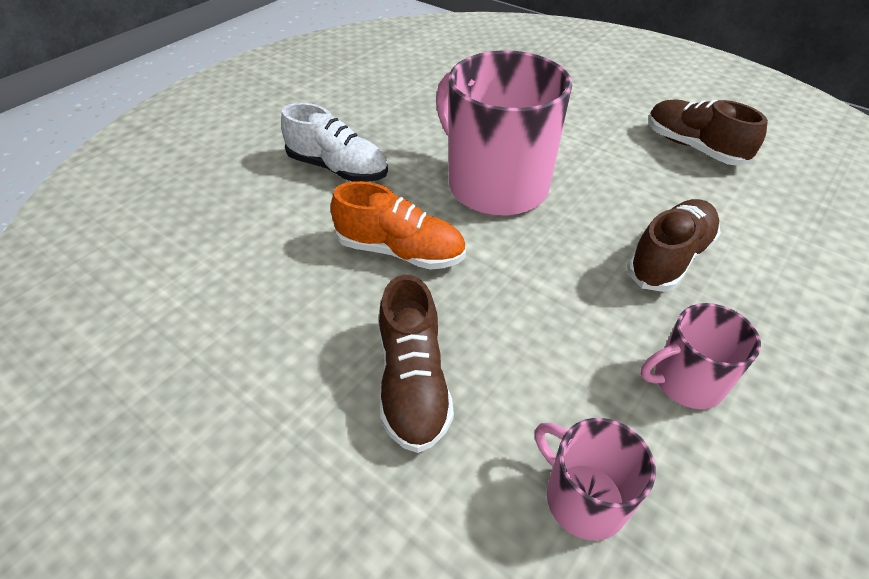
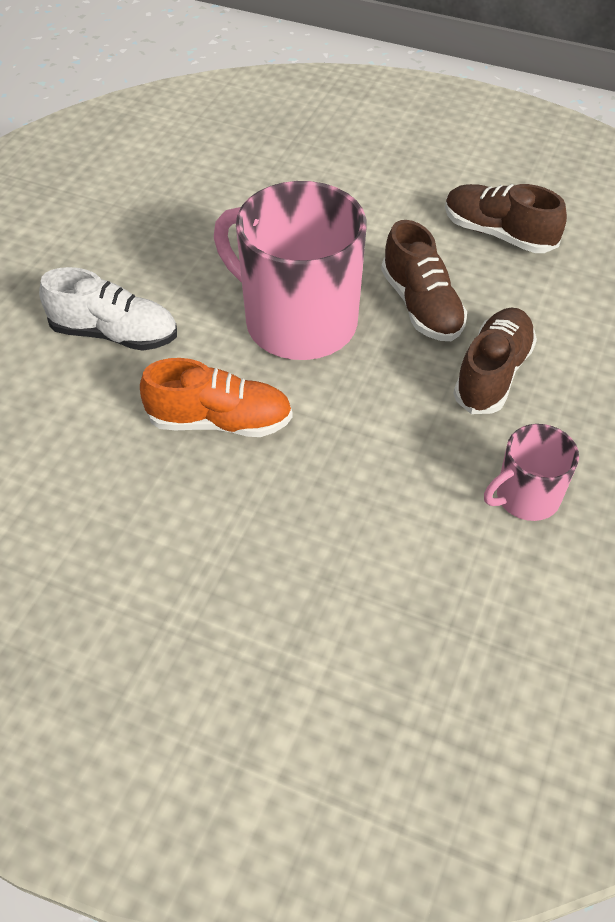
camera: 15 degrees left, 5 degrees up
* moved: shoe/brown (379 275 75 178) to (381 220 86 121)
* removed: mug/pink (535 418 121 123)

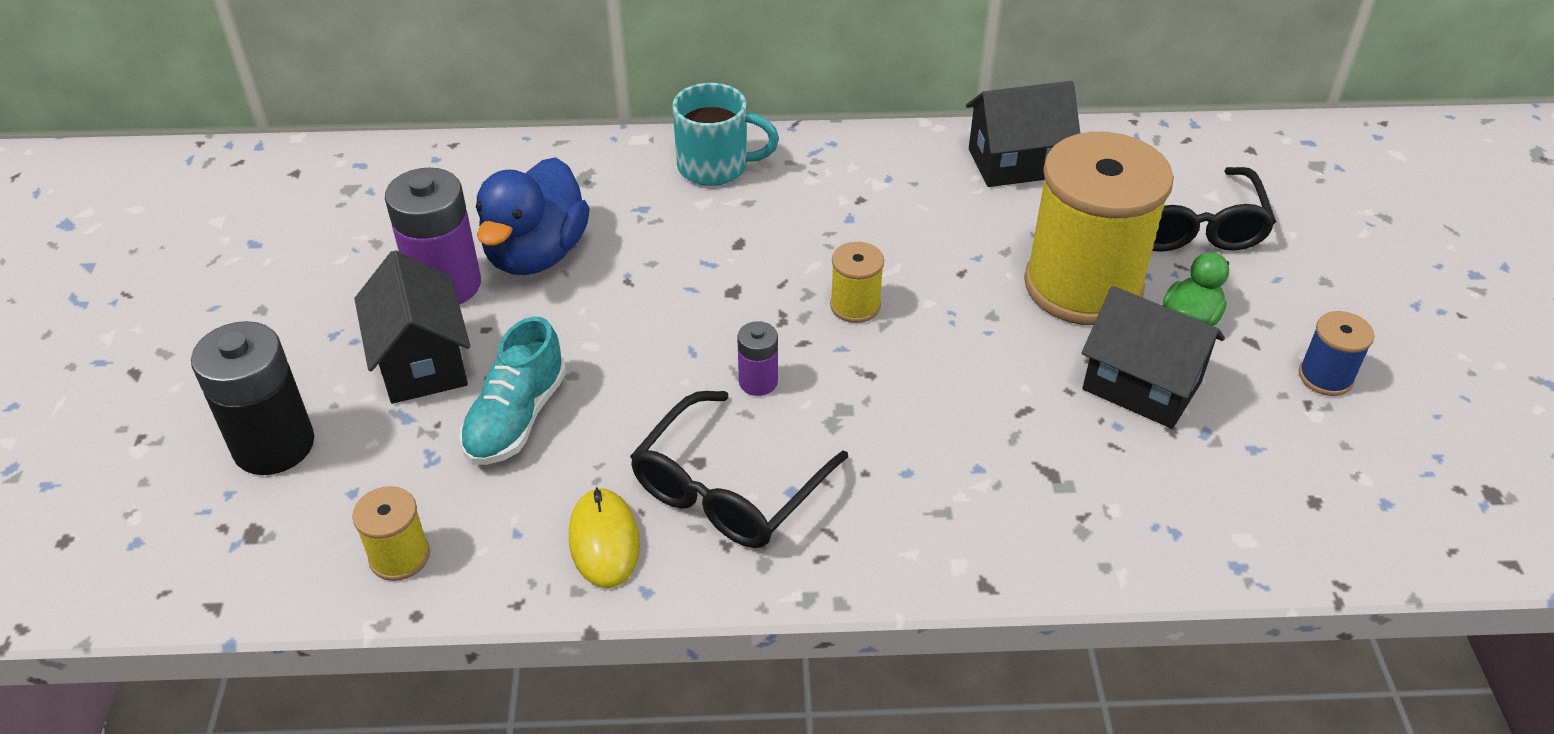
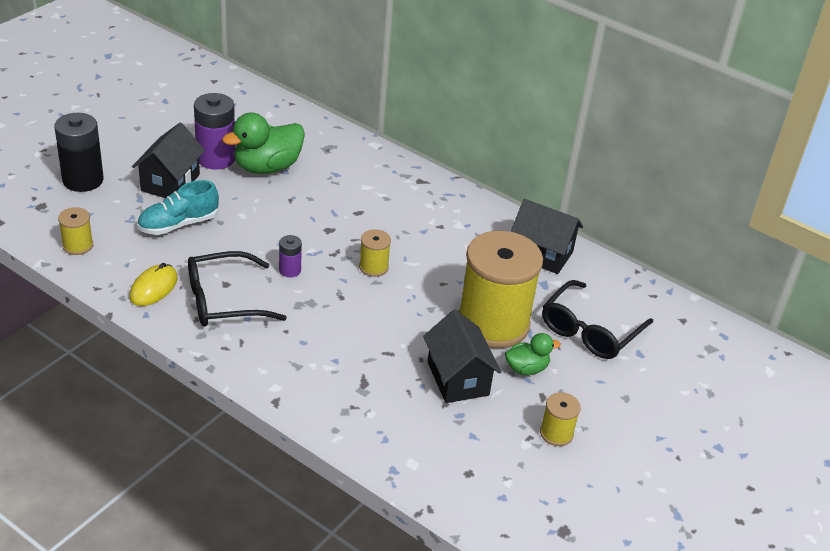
camera: 35 degrees right, 5 degrees down
* removed: mug/turquoise (672 83 107 103)
* recoloured: duck/blue (476 157 114 118) to duck/green (222 113 83 61)
* recoloured: spool/blue (1299 311 76 85) to spool/yellow (540 392 41 54)

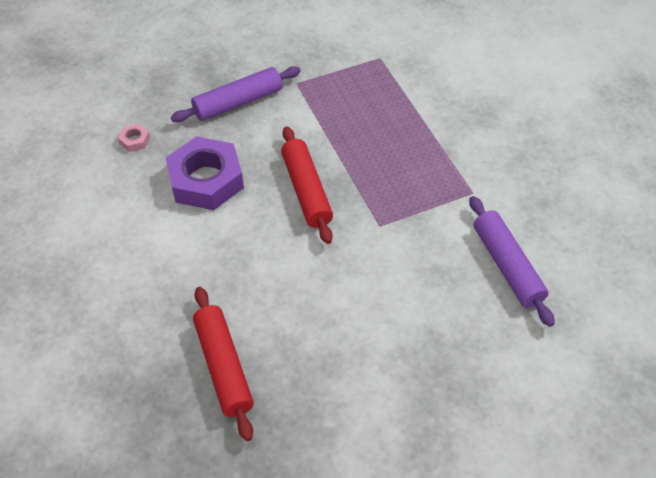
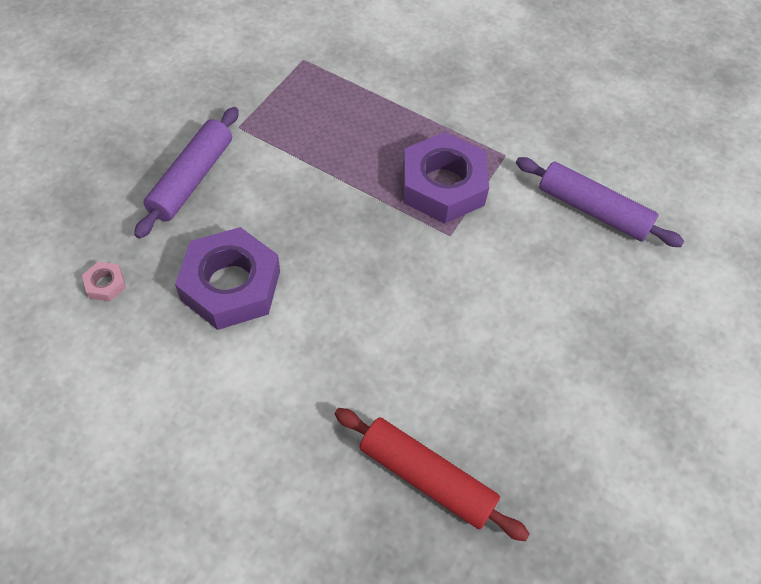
camera: 40 degrees left, 5 degrees up
* removed: rolling pin/red (281 127 52 117)
* added: nut/purple (403 132 86 91)

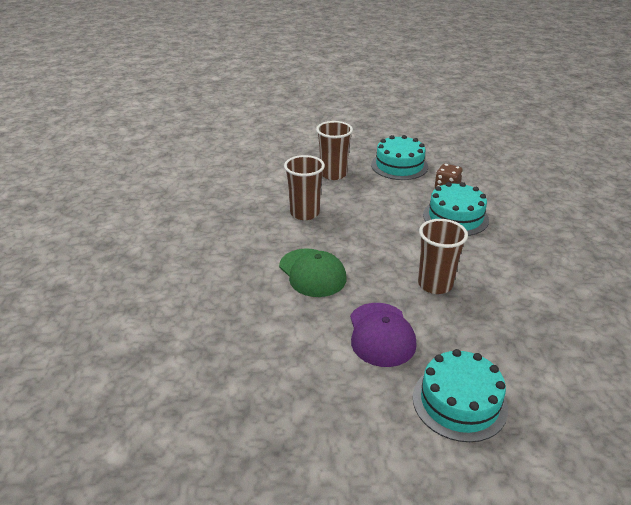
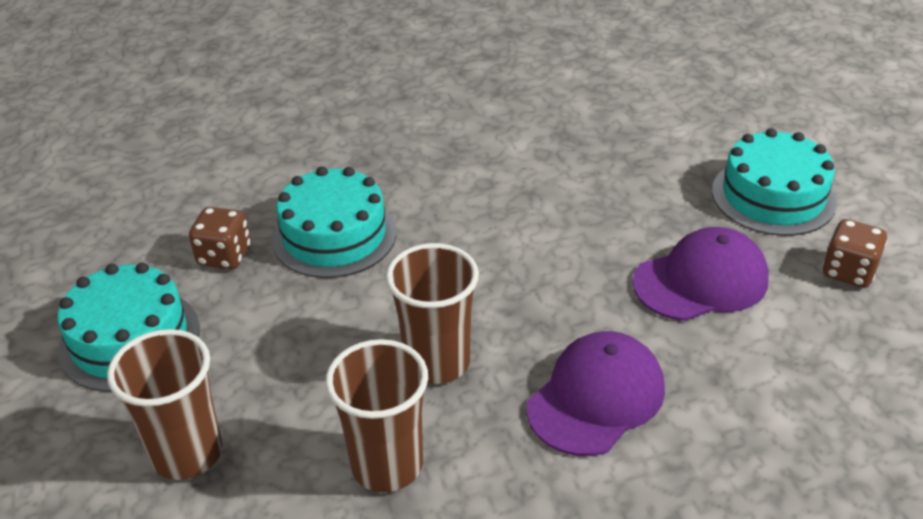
camera: 105 degrees left, 5 degrees up
* moved: cup/brown (418 219 50 75) to (386 243 93 141)
* recoloured: cap/green (279 248 68 49) to cap/purple (527 331 138 125)
* added: dice/brown (822 219 65 69)

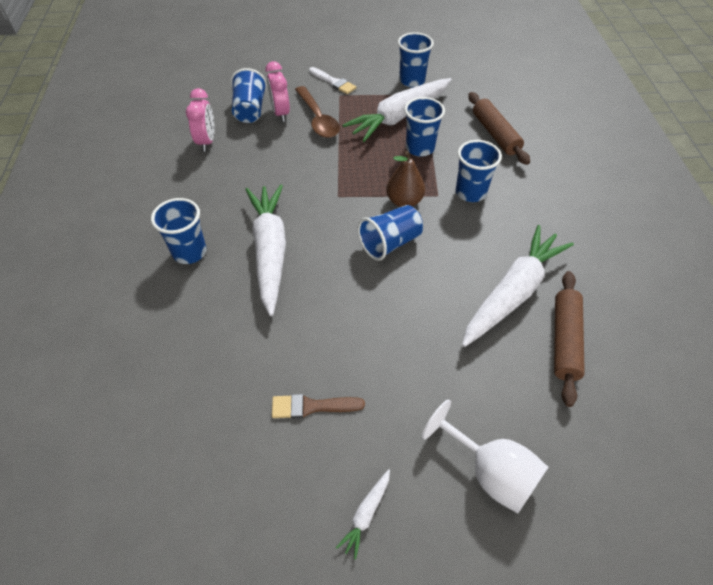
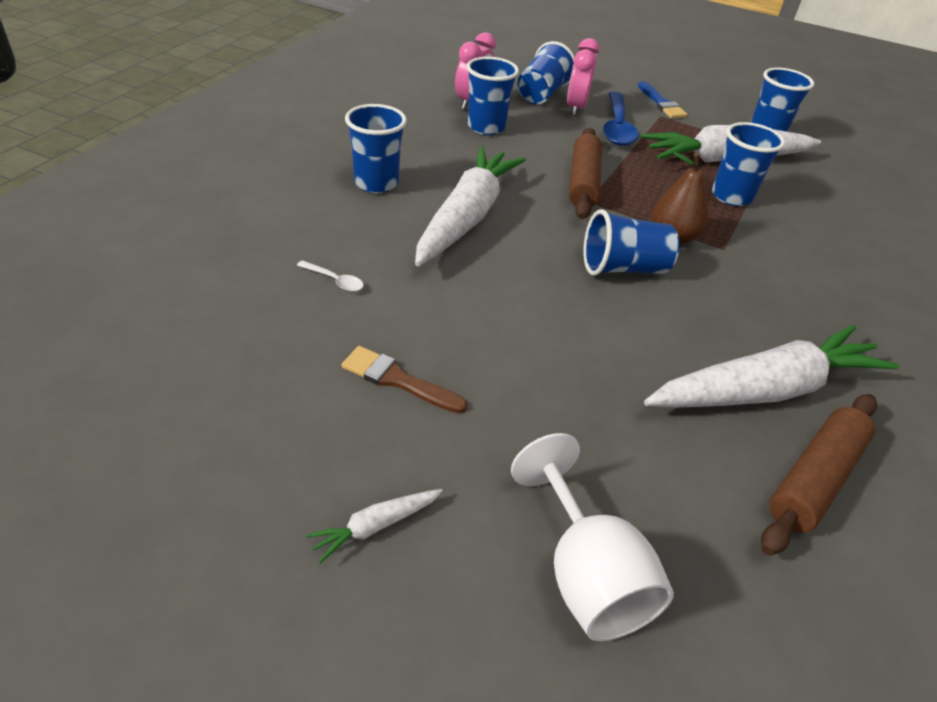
camera: 25 degrees right, 10 degrees down
* recoloured: brush/white (309 67 47 27) to brush/blue (638 81 49 37)
* recoloured: spoon/brown (295 86 45 52) to spoon/blue (603 92 36 54)
* moved: rolling pin/brown (468 92 62 73) to (569 128 33 91)
* moved: cup/blue (456 140 46 62) to (466 57 53 78)
* added: spoon/white (297 260 67 32)

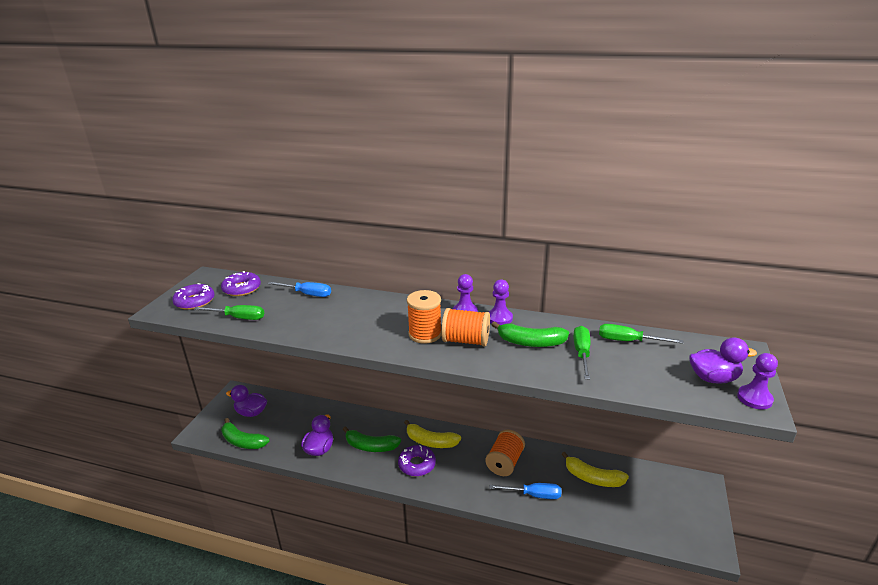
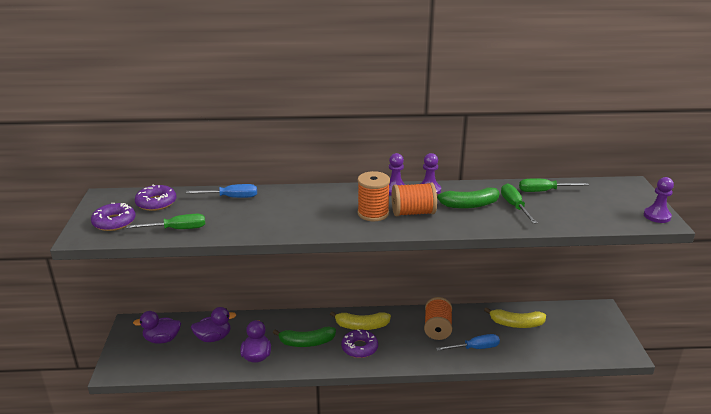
camera: 20 degrees left, 0 degrees up
* moved: duck/purple (689 337 68 47) to (191 307 46 35)
* removed: banana/green (221 418 48 31)

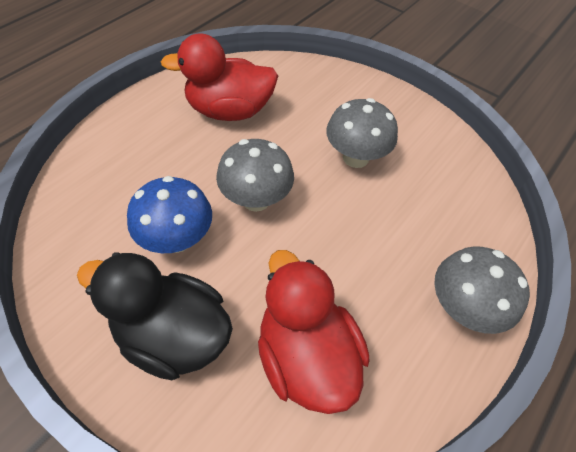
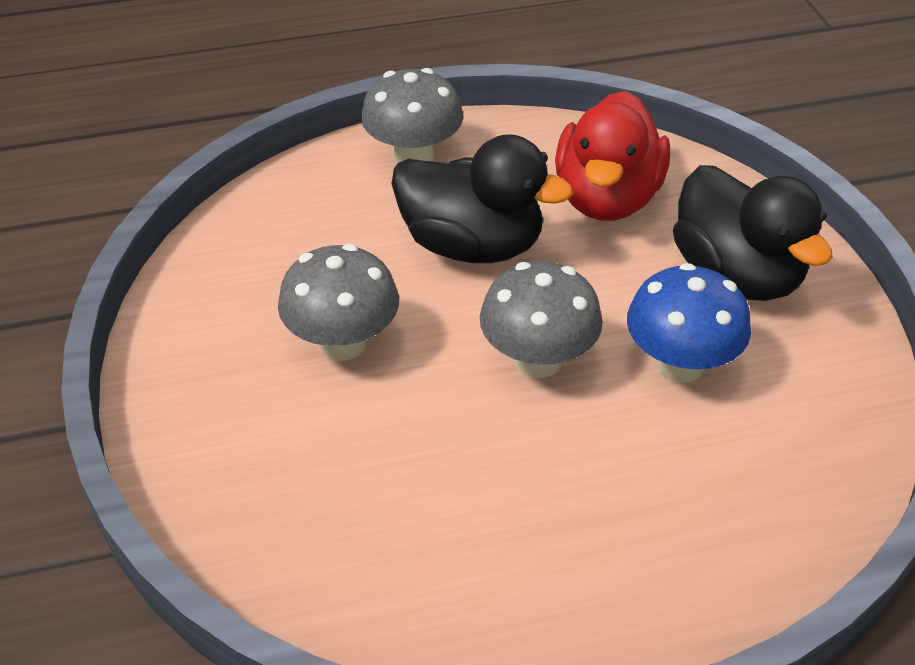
camera: 140 degrees left, 10 degrees down
* removed: duck/red (161 33 117 88)
* added: duck/black (392 134 181 129)

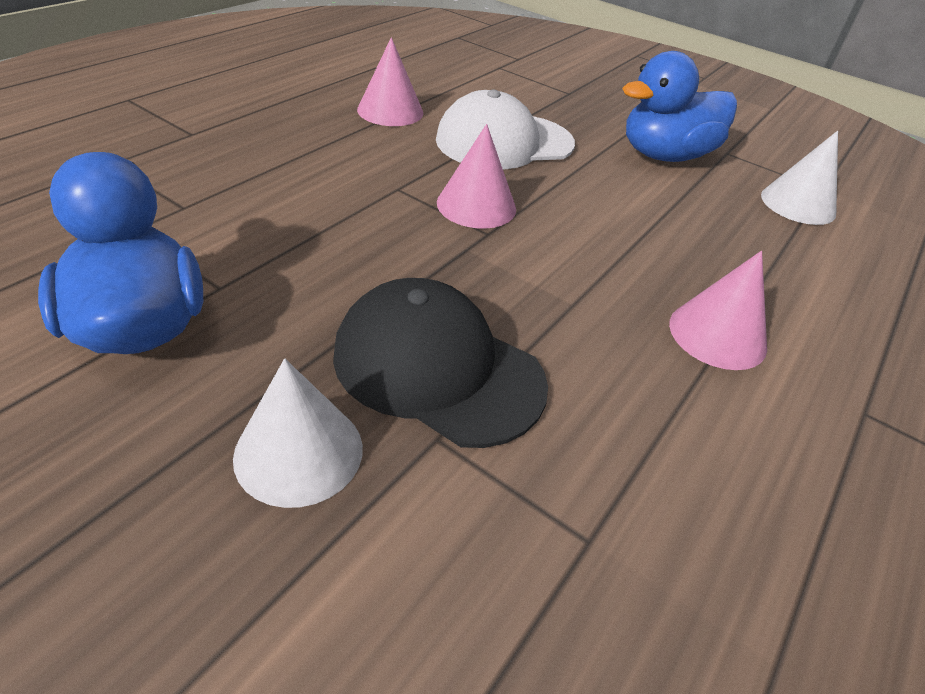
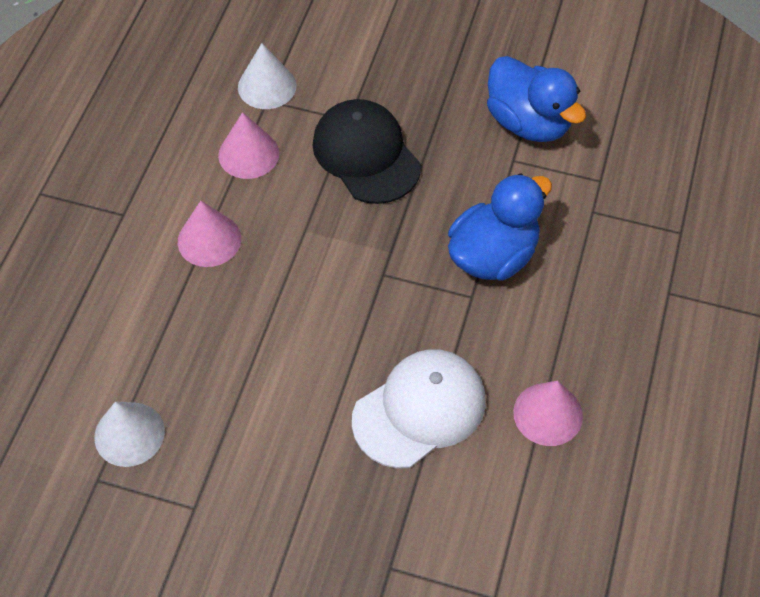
camera: 165 degrees right, 15 degrees up
* moved: duck/blue (622 51 115 111) to (448 173 104 108)
* moved: cone/pink (437 124 79 105) to (218 112 61 67)
* turned: cap/black (333 278 215 170) = (313 99 108 105) 135 degrees counterclockwise
* moved: cone/white (233 358 130 150) to (238 43 59 66)

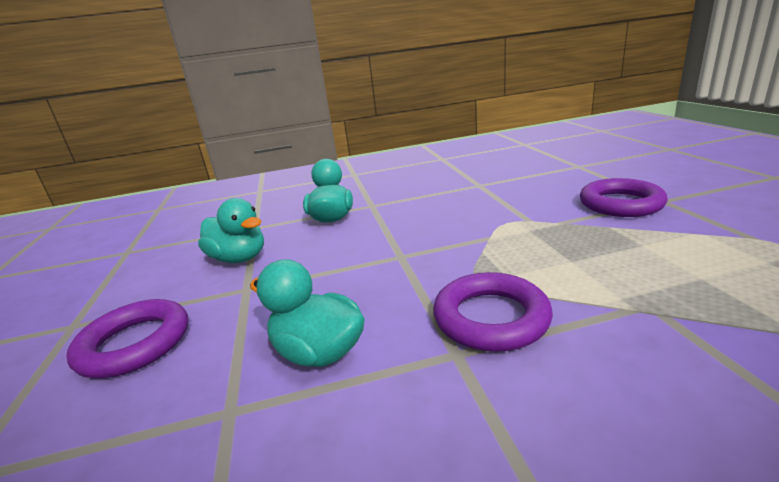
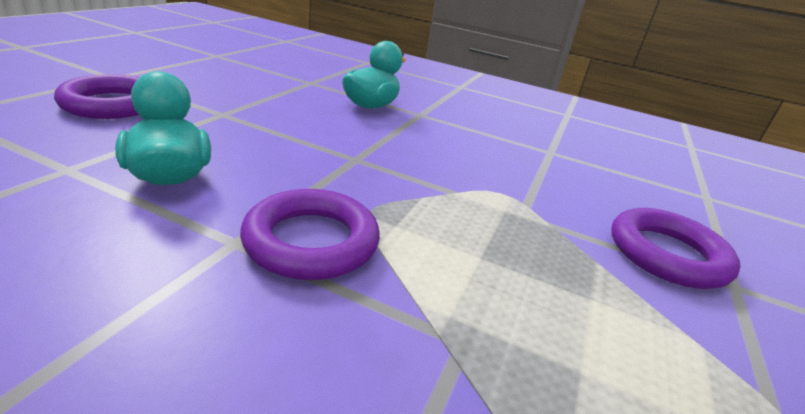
camera: 30 degrees right, 5 degrees up
* removed: duck/turquoise (198 198 66 65)

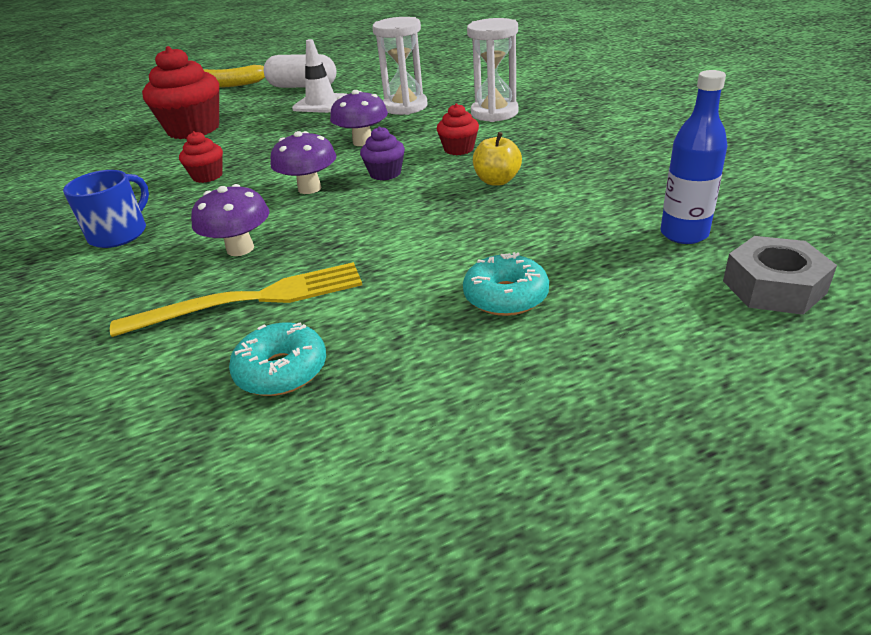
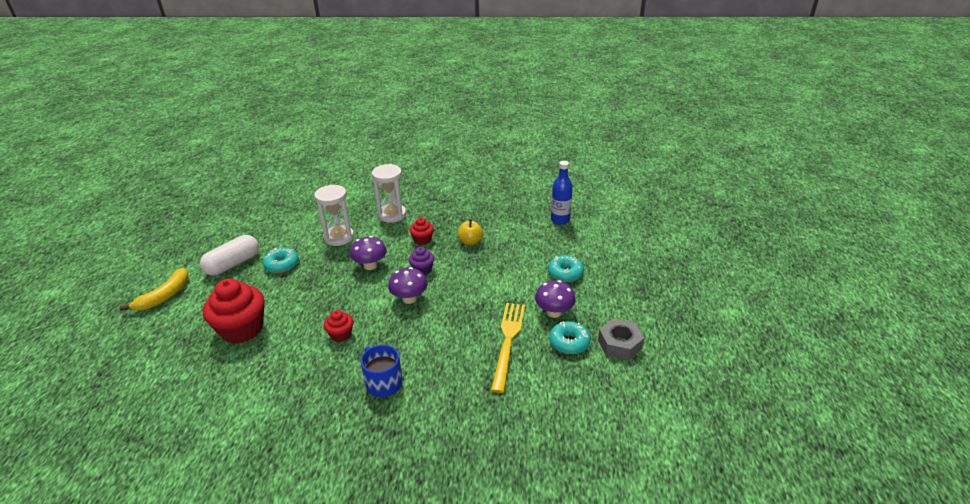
camera: 65 degrees left, 0 degrees up
* replaced: traffic cone/white (292 39 55 74) to donut/turquoise (263 247 36 26)
* moved: mushroom/purple (191 184 78 72) to (535 280 41 38)
* moved: nut/grey (723 236 114 79) to (598 318 46 42)

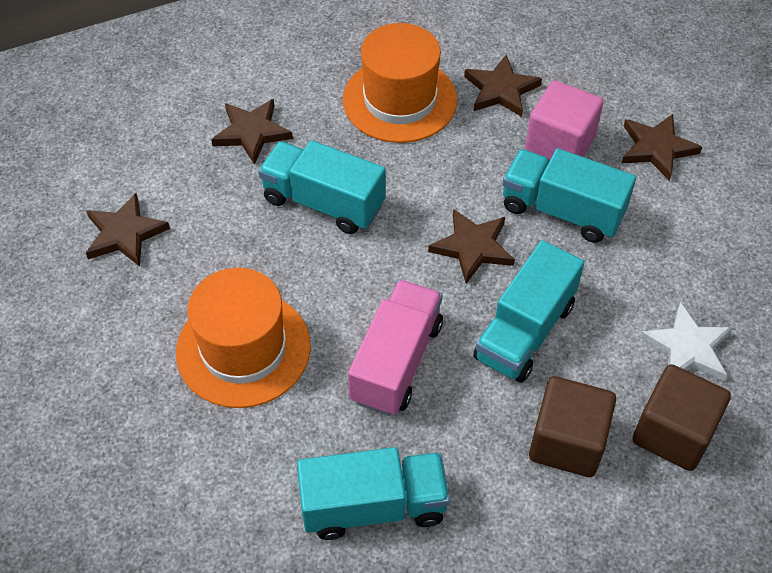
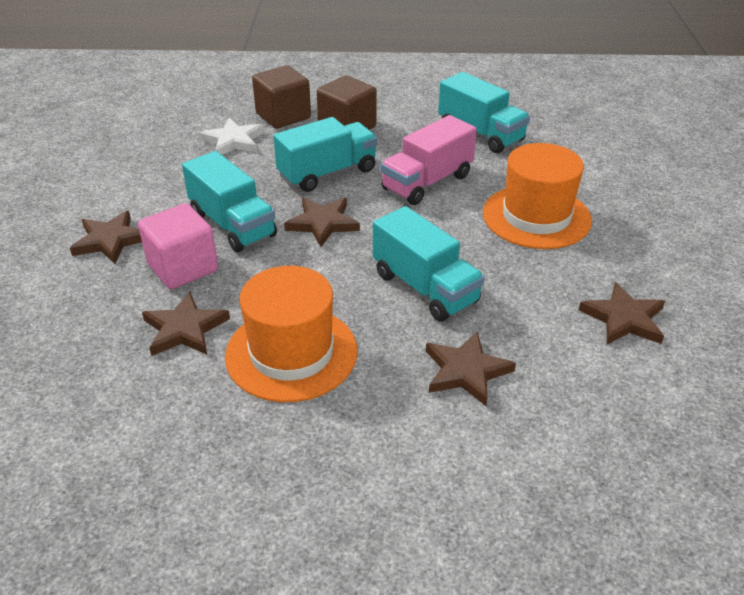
camera: 155 degrees left, 15 degrees down
* turned: truck/turquoise (297 447 153 93) = (438 72 92 81) 150 degrees counterclockwise

